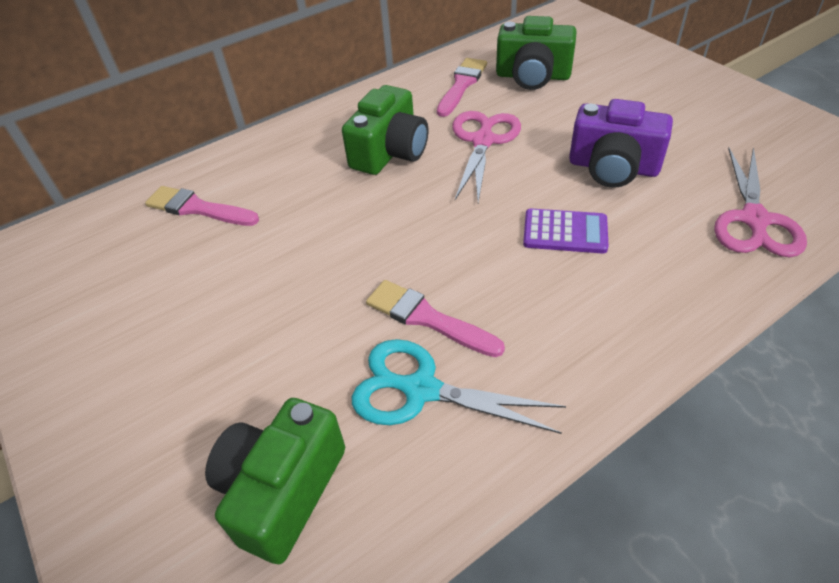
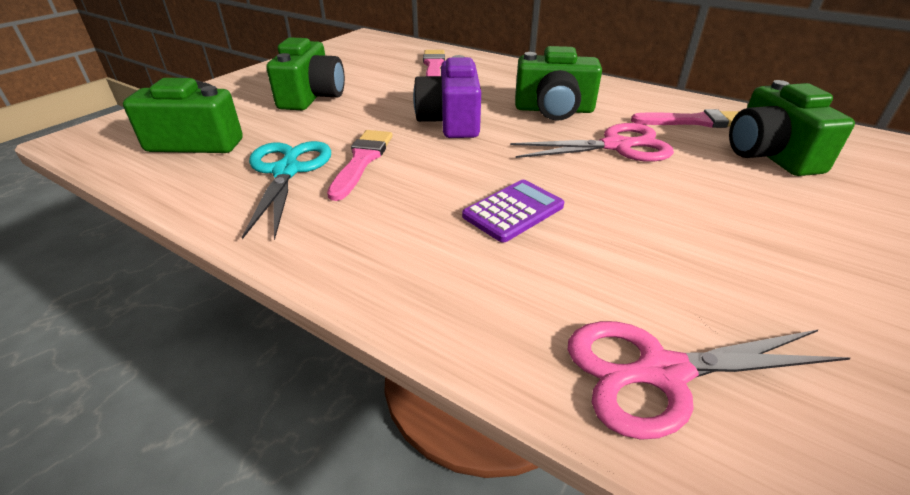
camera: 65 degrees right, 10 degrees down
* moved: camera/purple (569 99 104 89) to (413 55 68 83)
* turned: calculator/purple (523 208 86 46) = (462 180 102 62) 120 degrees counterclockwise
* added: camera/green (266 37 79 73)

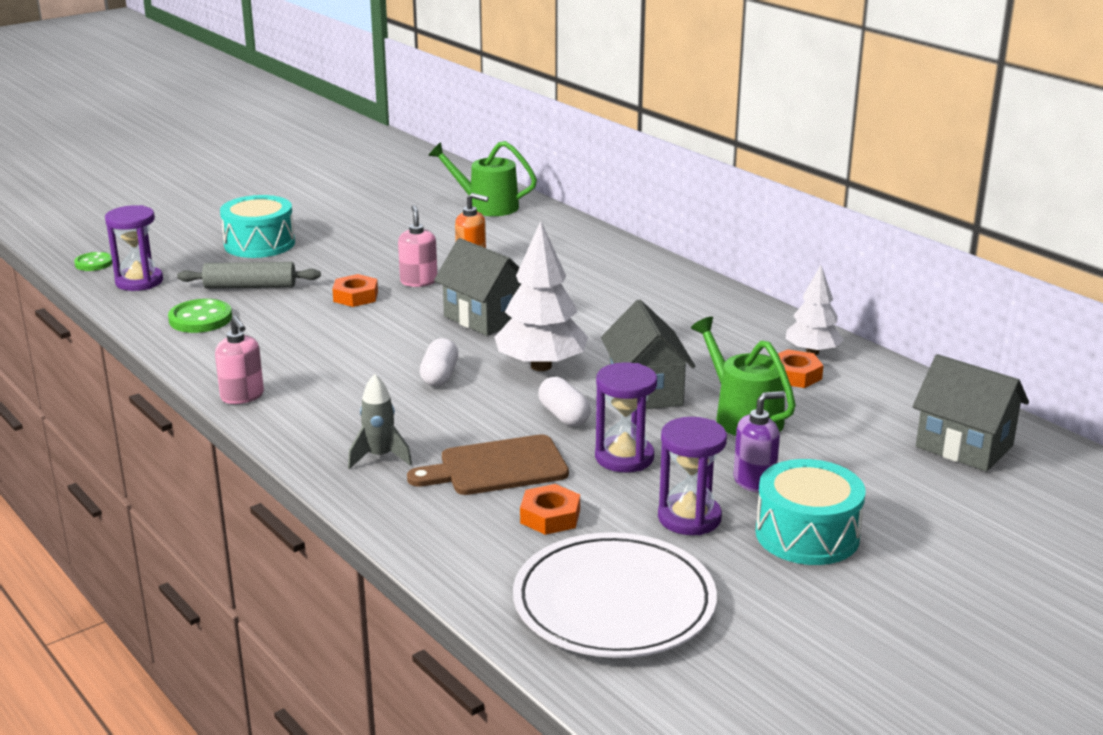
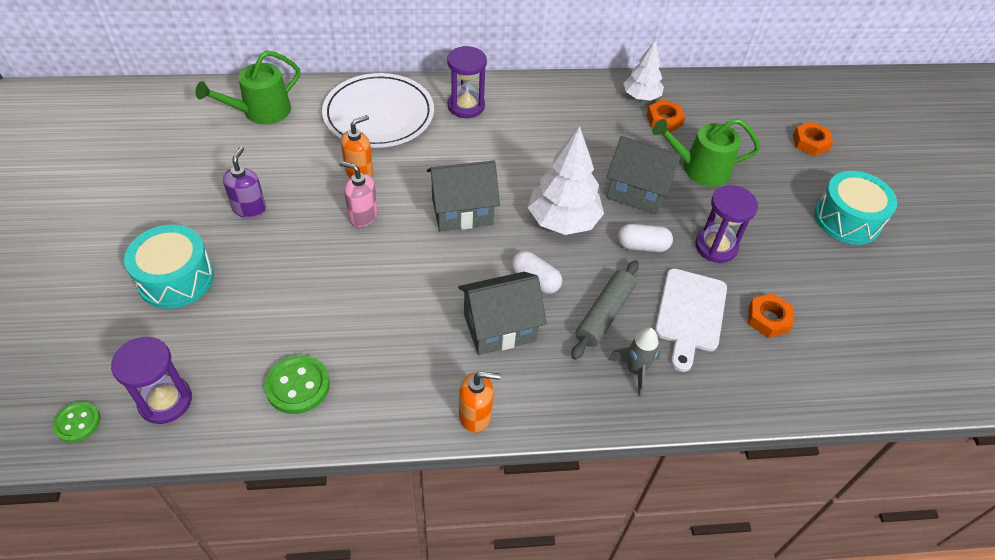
camera: 60 degrees left, 25 degrees up
* moved: rolling pin/grey (177 262 144 27) to (571 260 68 100)
* moved: nut/orange (332 274 46 33) to (793 122 40 34)
* recoloured: soap dispenser/pink (215 316 49 88) to soap dispenser/orange (459 371 42 62)
* moved: house/grey (913 354 116 118) to (458 272 89 83)
* moved: soap dispenser/purple (733 391 52 102) to (223 147 43 71)
* moved: hourglass/purple (658 417 69 118) to (447 46 40 72)
* recoloured: cutting board/brown (407 434 162 61) to cutting board/white (655 269 72 103)
* moved: plate/white (513 532 204 126) to (322 73 112 75)

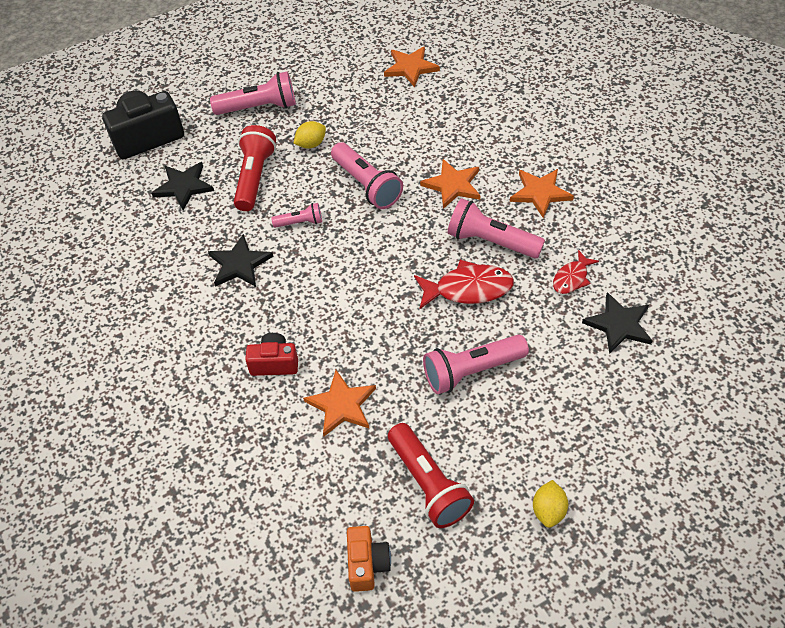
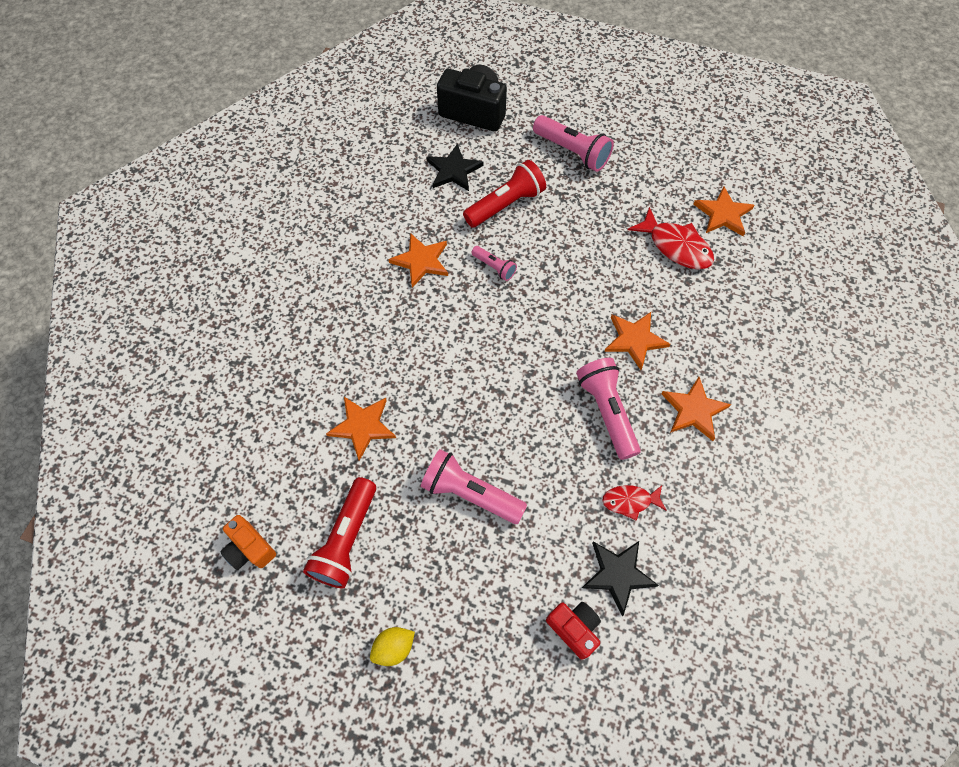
camera: 45 degrees right, 10 degrees up
* removed: lemon/yellow (293 121 33 28)
* removed: flashlight/pink (331 142 72 67)
* recoloured: star/black (208 234 66 53) to star/orange (388 233 60 54)
* moved: fish/red (414 260 100 49) to (628 207 86 62)
* moved: camera/red (245 333 53 43) to (546 602 55 58)
* turned: camera/orange (347 526 44 66) = (220 515 56 55) 90 degrees clockwise

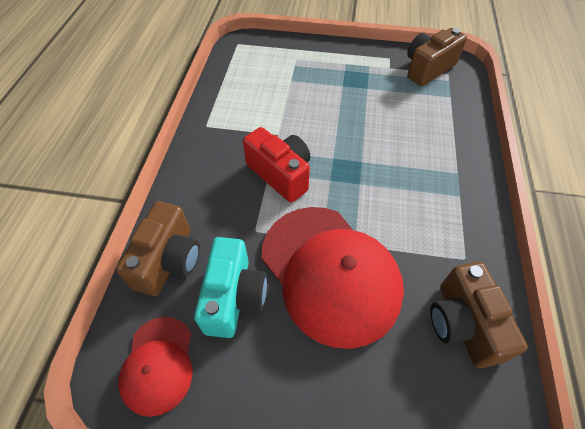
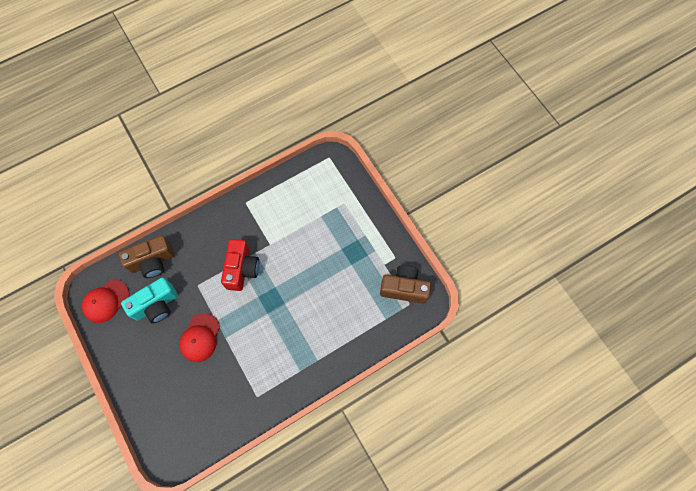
camera: 50 degrees right, 15 degrees up
* resized: cap/red (261 207 143 142) = (179 313 41 49) x0.53
* removed: camera/brown (430 262 98 106)

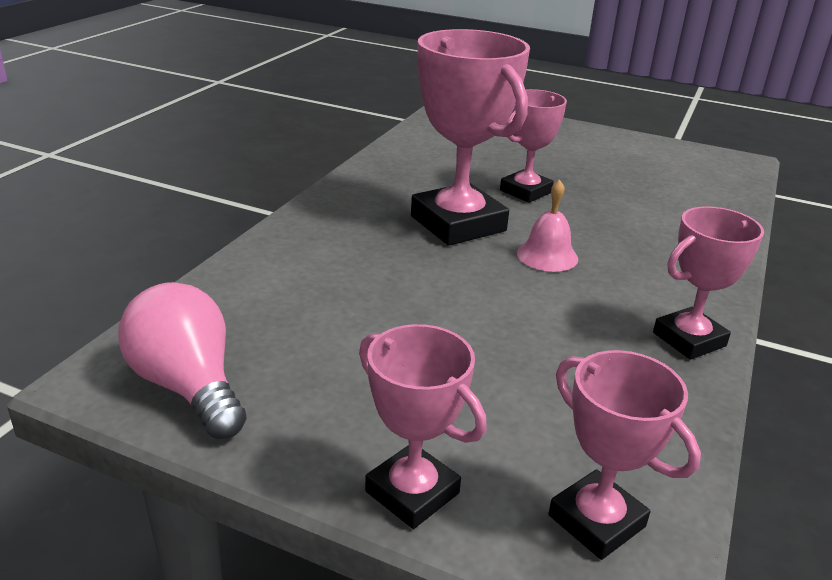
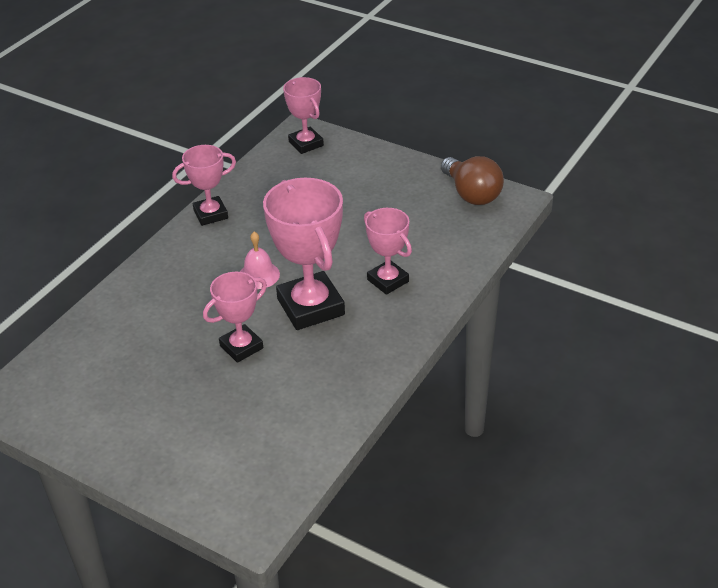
camera: 170 degrees left, 10 degrees up
* recoloured: light bulb/pink (118 282 129 157) to light bulb/brown (441 156 63 49)
* moved: trophy/pink (359 324 128 205) to (364 208 48 87)

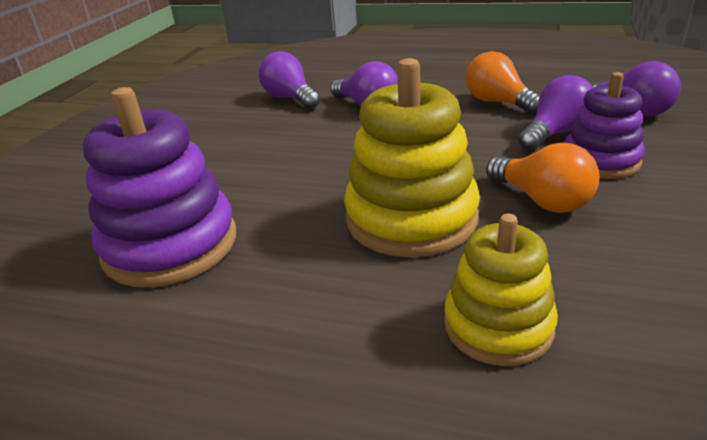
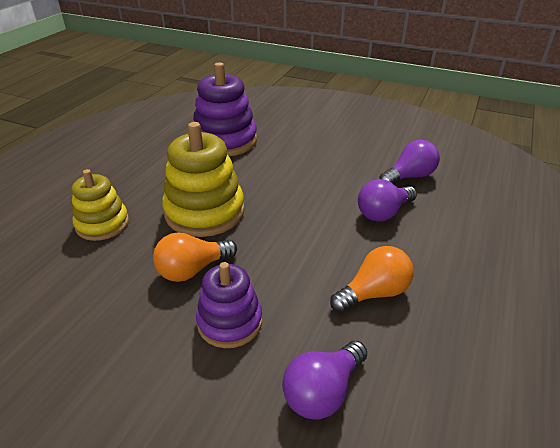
camera: 95 degrees right, 5 degrees up
* removed: light bulb/purple (518 75 75 76)

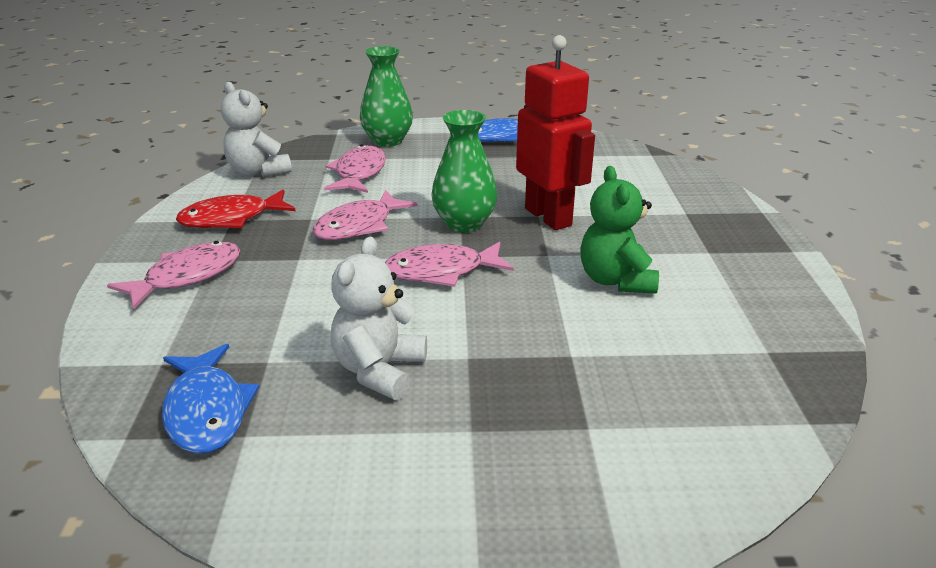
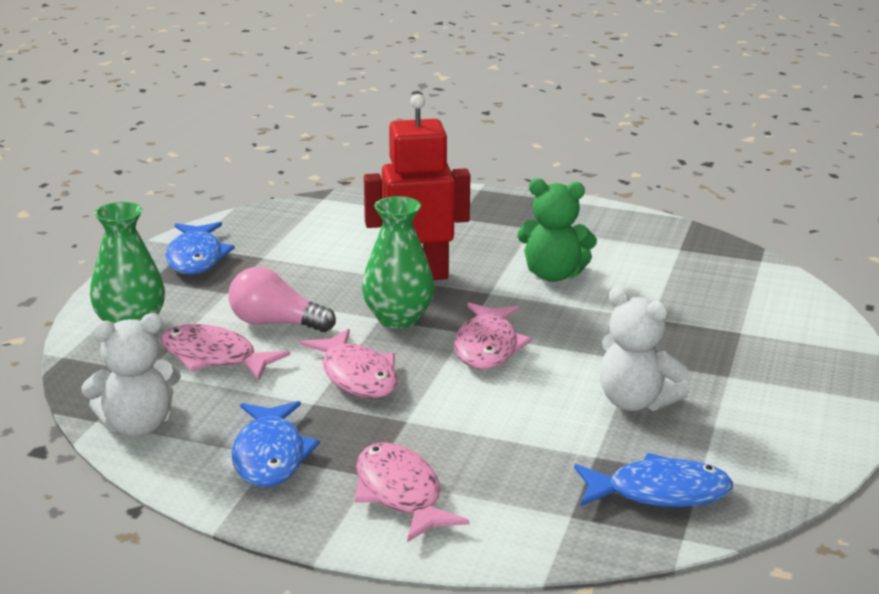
camera: 70 degrees left, 5 degrees down
* recoloured: fish/red (176 189 120 39) to fish/blue (232 401 88 86)
* added: light bulb/pink (229 267 107 65)

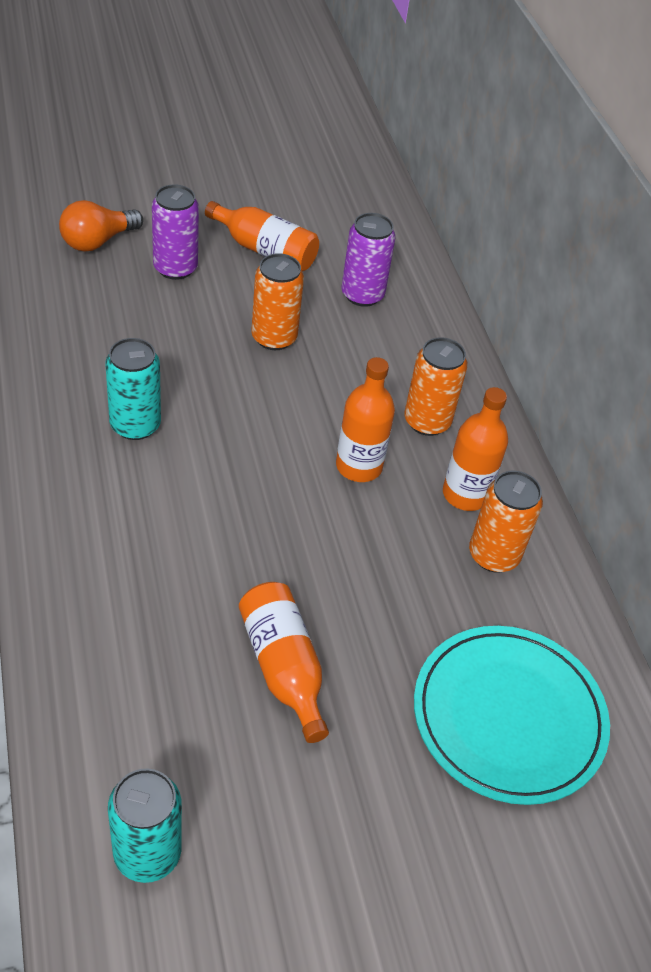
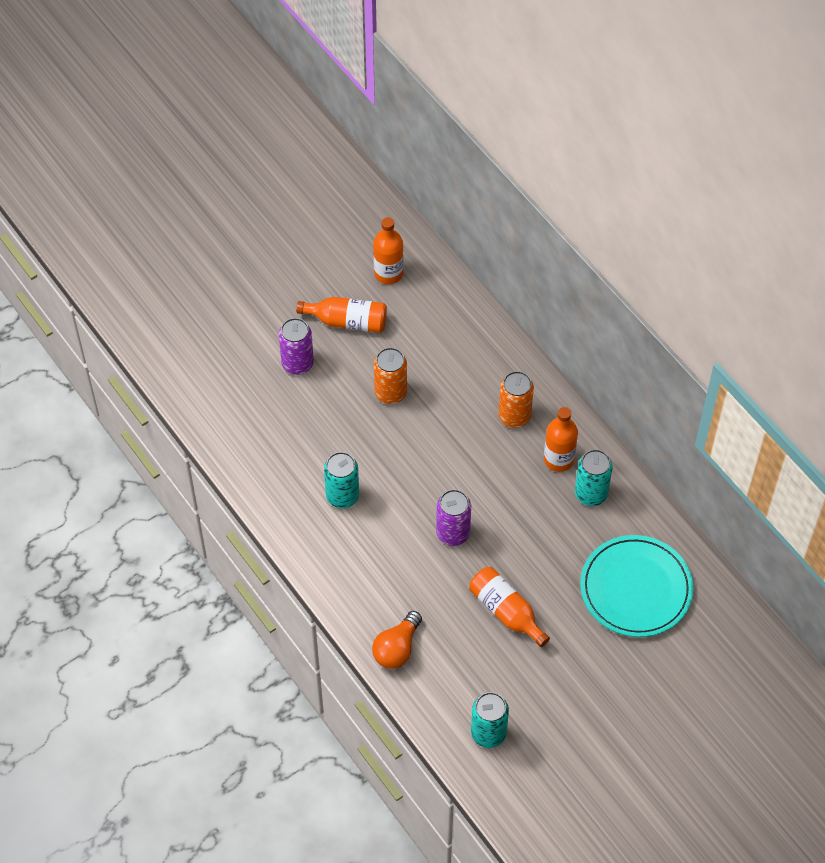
camera: 15 degrees left, 10 degrees up
* moved: light bulb/orange (59 200 84 51) to (372 611 50 58)
* moved: can/purple (342 213 54 94) to (436 489 35 57)
* moved: bottle/orange (336 357 59 125) to (373 217 30 67)
* recoloured: can/orange (469 471 74 101) to can/turquoise (575 449 38 57)

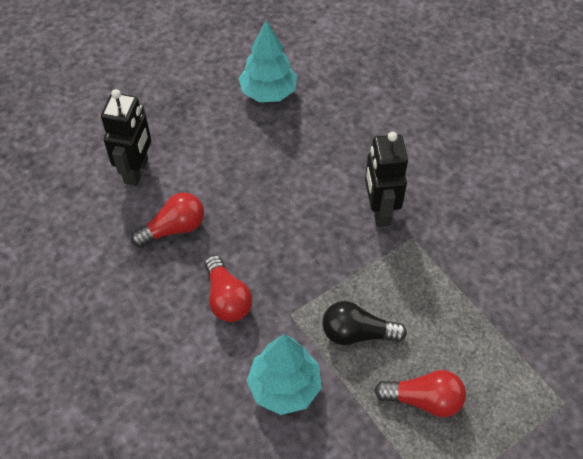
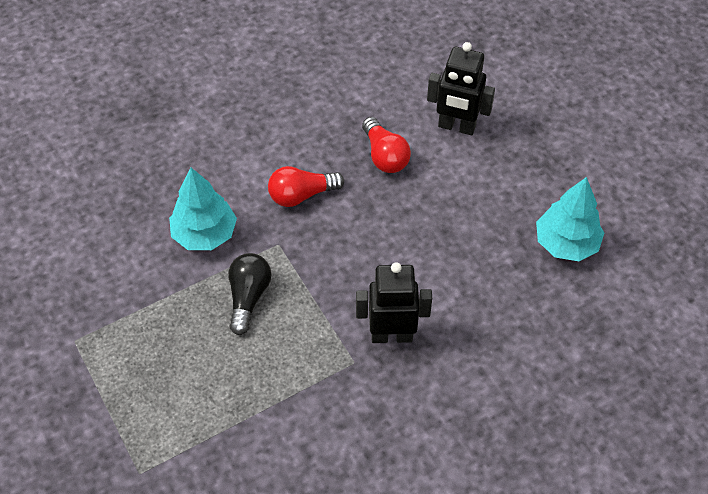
camera: 95 degrees right, 0 degrees up
* removed: light bulb/red (374 370 92 47)

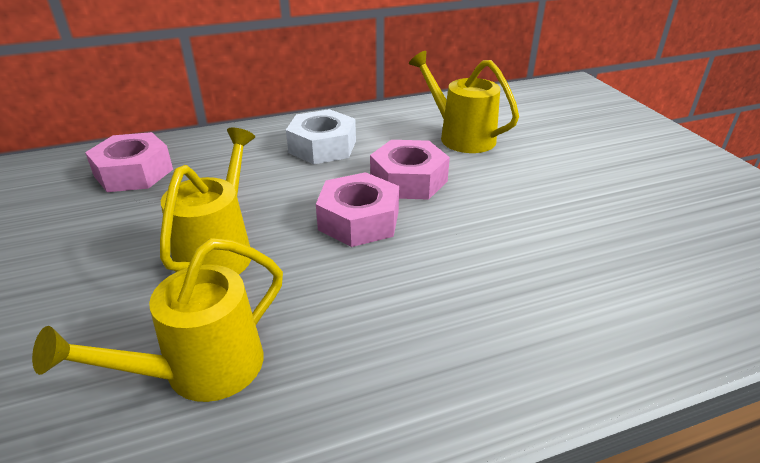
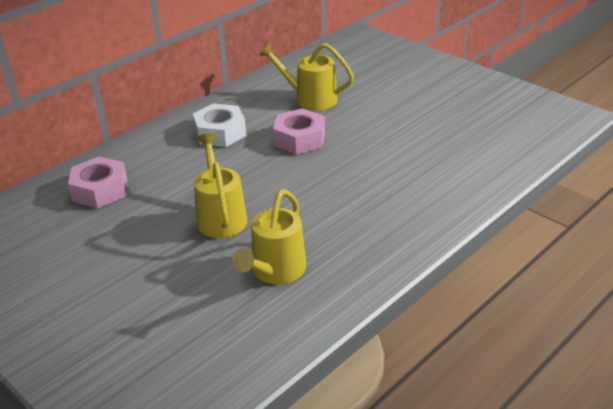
camera: 25 degrees left, 0 degrees up
* removed: nut/pink (316 172 83 75)

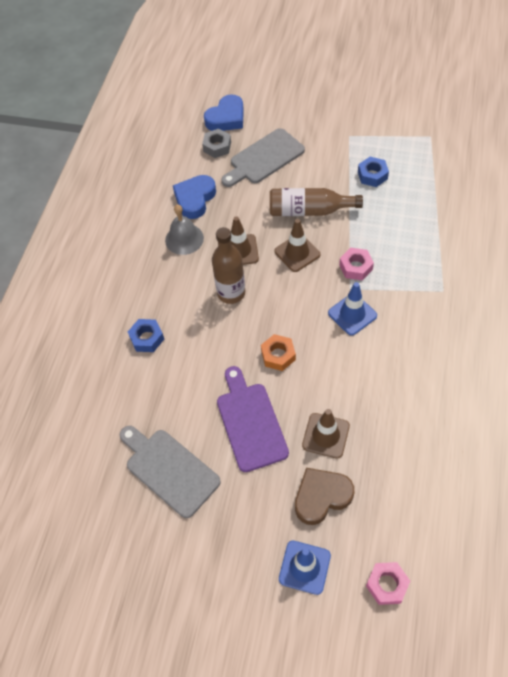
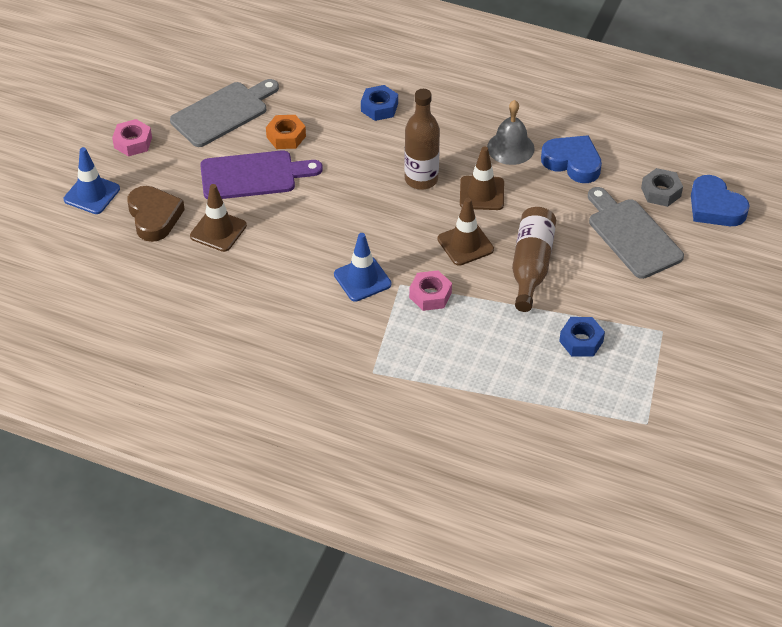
camera: 95 degrees right, 10 degrees down
* moved: nut/orange (261 334 35 37) to (266 115 40 34)
* moved: nut/pink (366 562 44 43) to (112 119 40 38)

